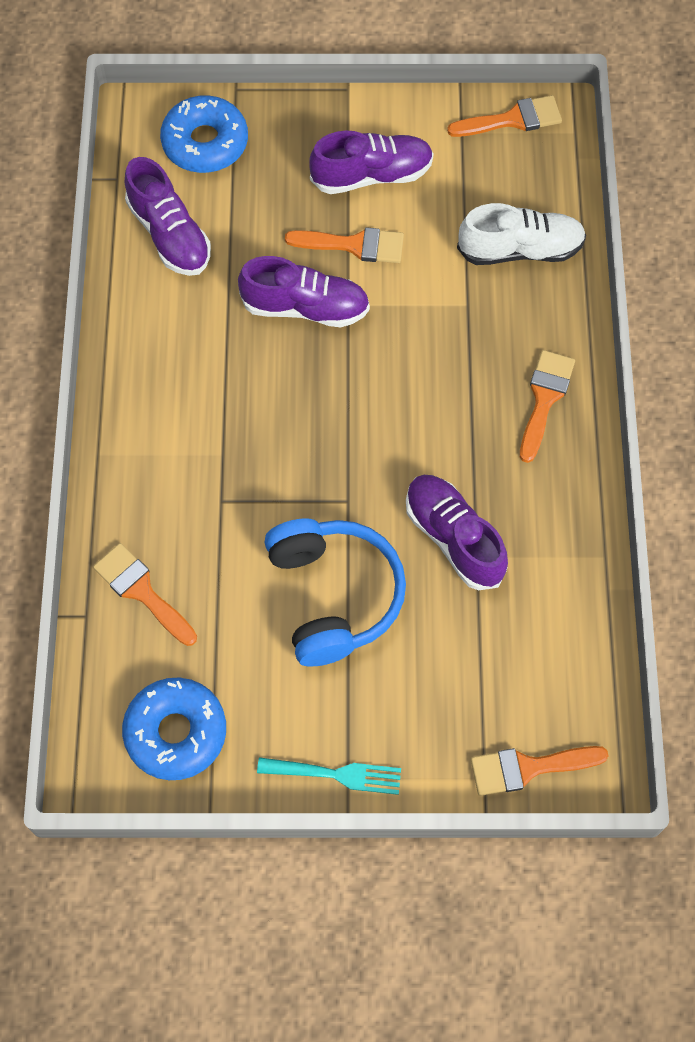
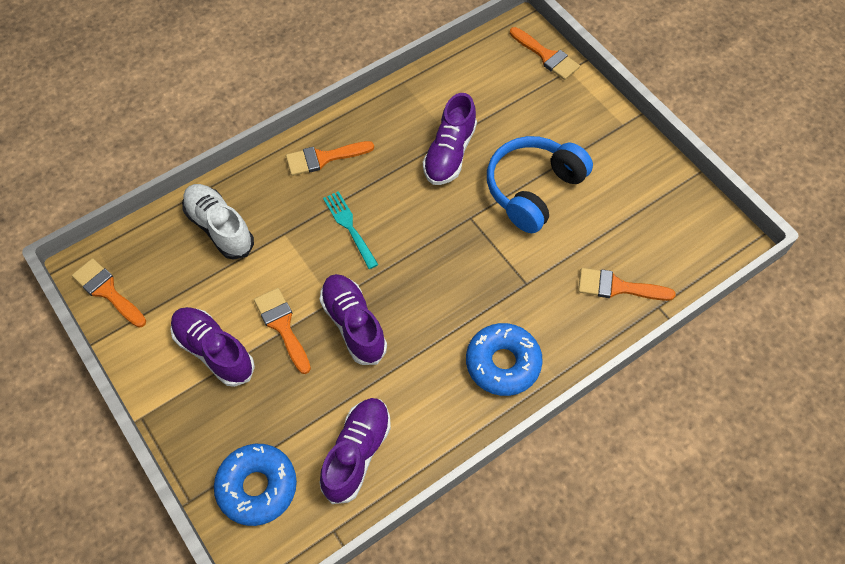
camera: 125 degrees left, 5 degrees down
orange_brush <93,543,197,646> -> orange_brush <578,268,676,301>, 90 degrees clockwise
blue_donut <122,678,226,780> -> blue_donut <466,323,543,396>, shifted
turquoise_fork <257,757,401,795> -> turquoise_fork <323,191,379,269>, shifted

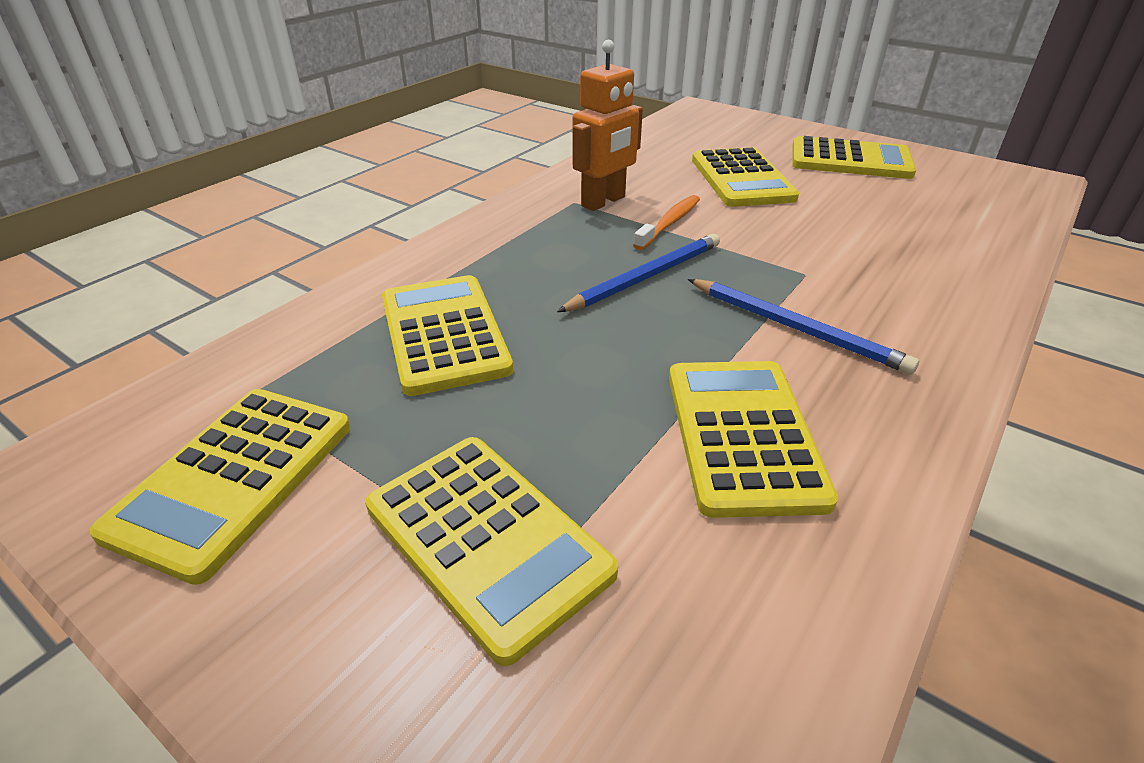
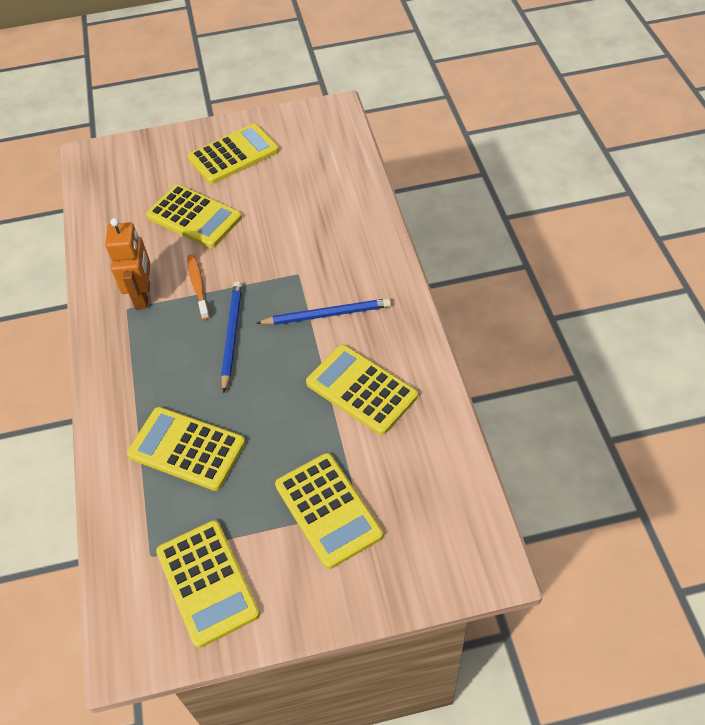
camera: 45 degrees left, 15 degrees up
yellow_calculator <365,437,618,666> -> yellow_calculator <275,453,383,569>, 60 degrees clockwise

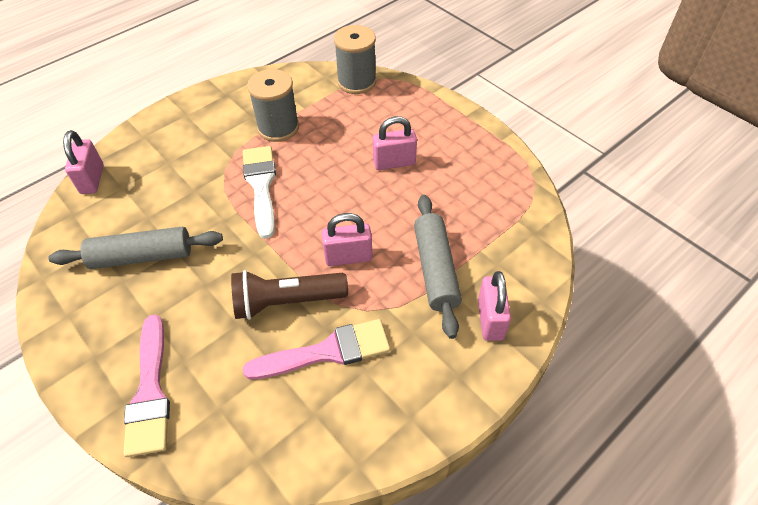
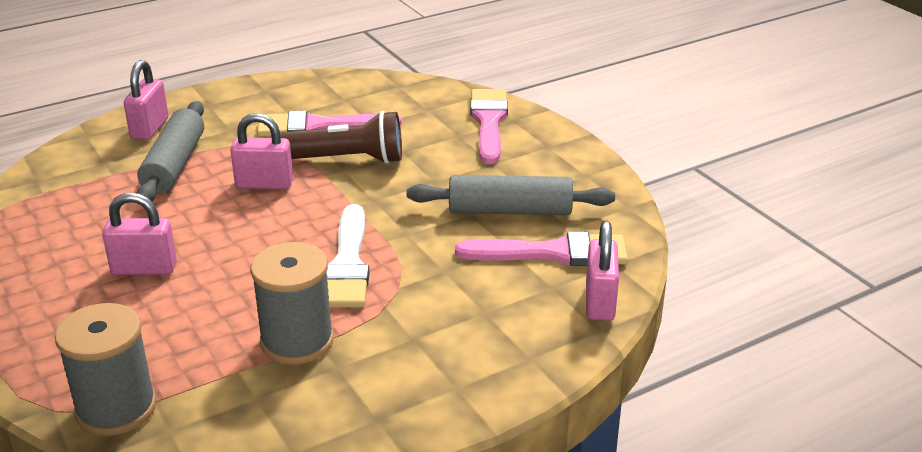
camera: 170 degrees left, 20 degrees down
none -> pink_brush <455,231,628,266>

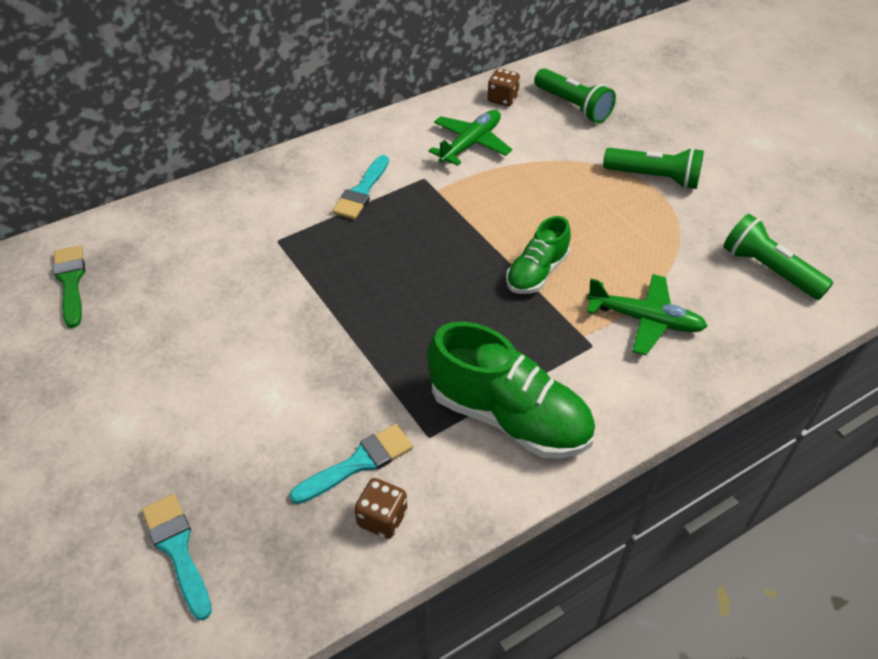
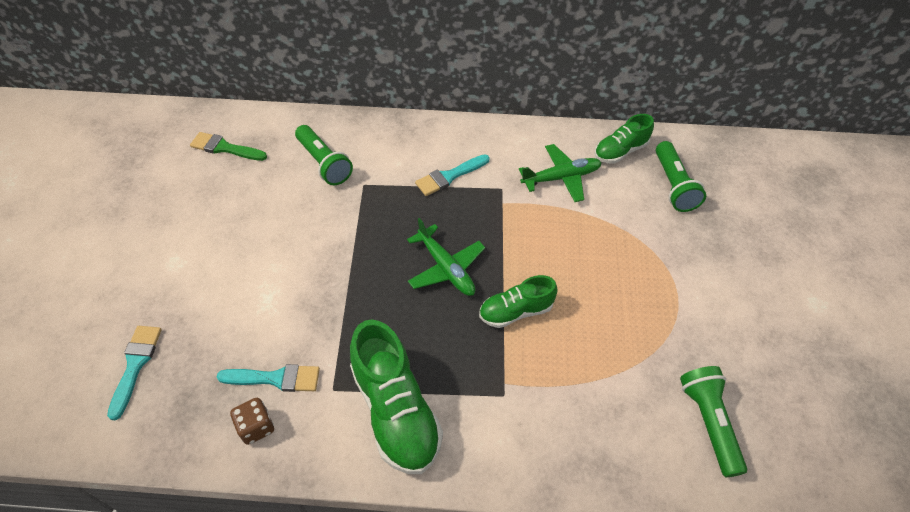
camera: 35 degrees right, 5 degrees up
brown_dice <487,69,520,106> -> green_shoe <594,114,654,163>
green_flashlight <603,147,704,189> -> green_flashlight <295,125,353,185>, shifted
green_brush <53,245,85,328> -> green_brush <190,132,267,161>, 90 degrees counterclockwise
green_plane <586,274,708,355> -> green_plane <407,218,485,296>, shifted

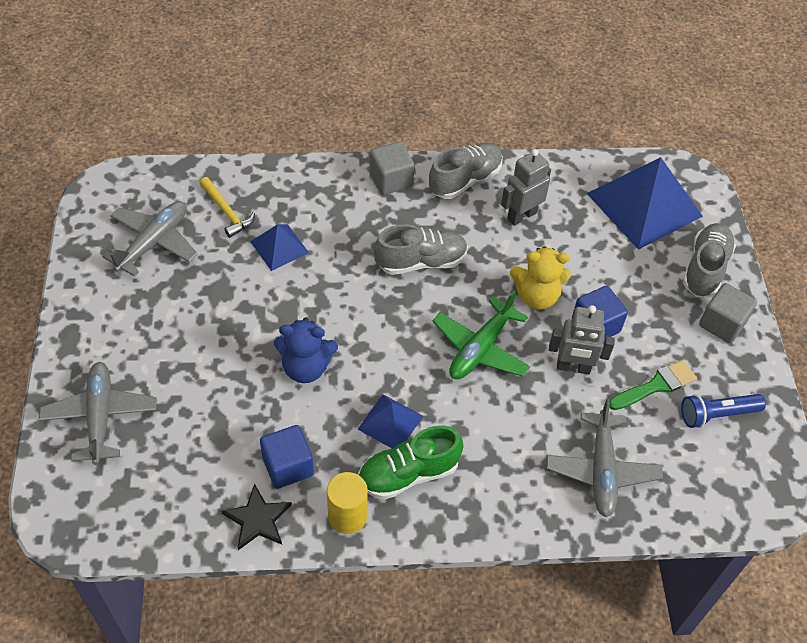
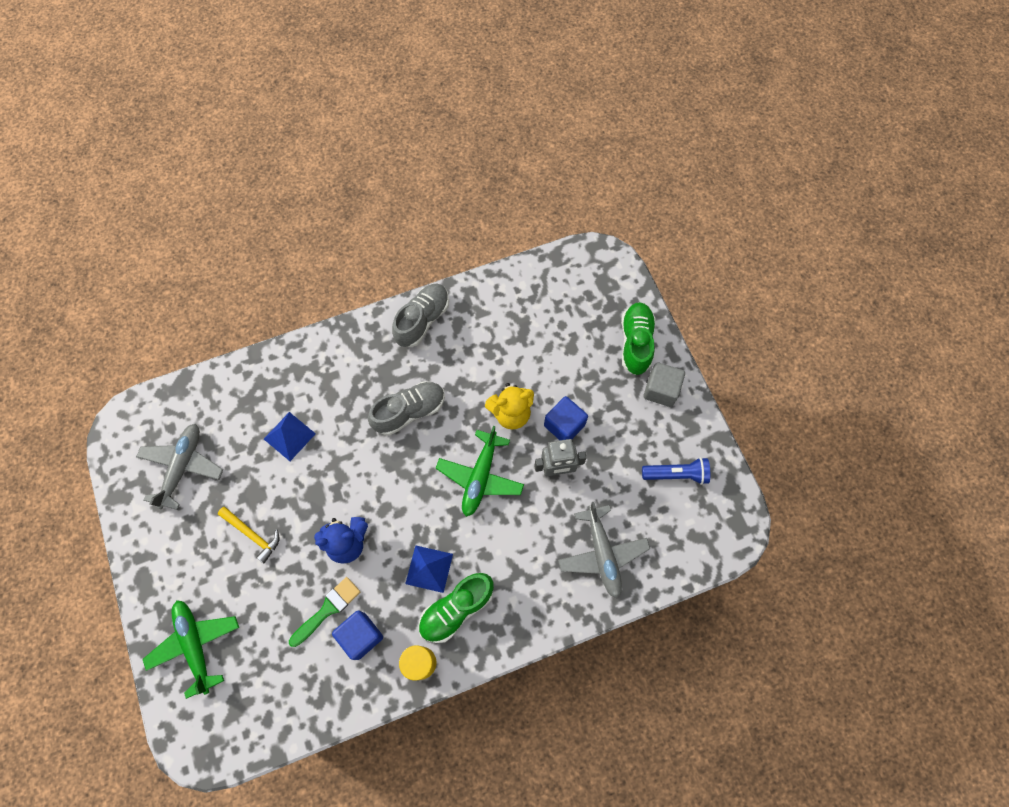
camera: 15 degrees left, 15 degrees up
grey_cube <370,142,415,195> -> none
grey_robot <501,149,551,226> -> none
blue_pyramid <586,157,703,250> -> none
yellow_hammer <200,177,255,238> -> yellow_hammer <218,507,280,563>, shifted
grey_shoe <683,223,736,297> -> green_shoe <621,302,655,375>
green_brush <610,360,697,410> -> green_brush <289,577,360,647>, shifted
grey_plane <39,362,157,465> -> green_plane <143,600,239,699>
blue_flashlight <681,394,766,428> -> blue_flashlight <642,457,710,485>, 150 degrees counterclockwise
black_star <221,484,292,550> -> none

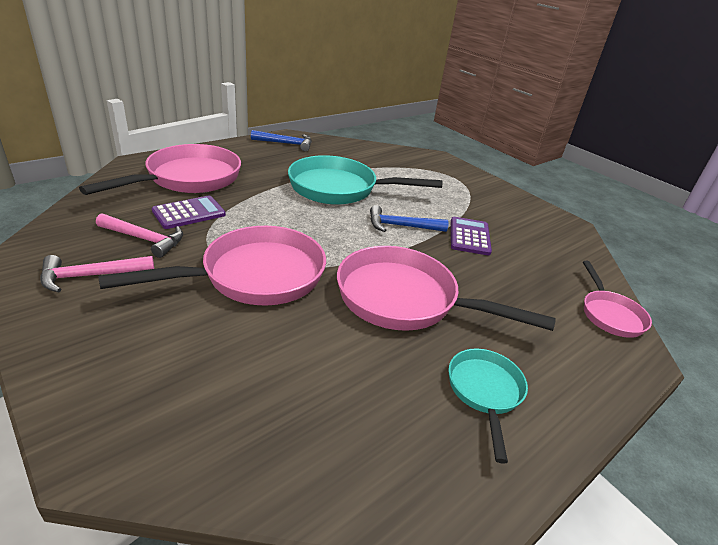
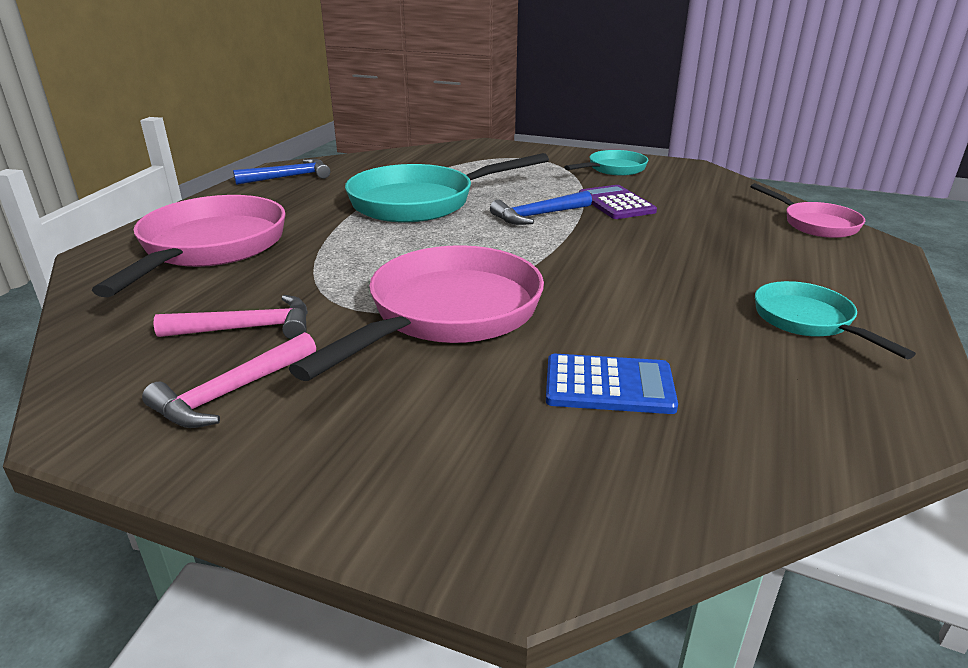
camera: 25 degrees left, 5 degrees down
purple_calculator <152,196,226,229> -> none
pink_pan <337,246,556,331> -> none
none -> turquoise_pan <564,150,648,176>
none -> blue_calculator <546,354,678,414>

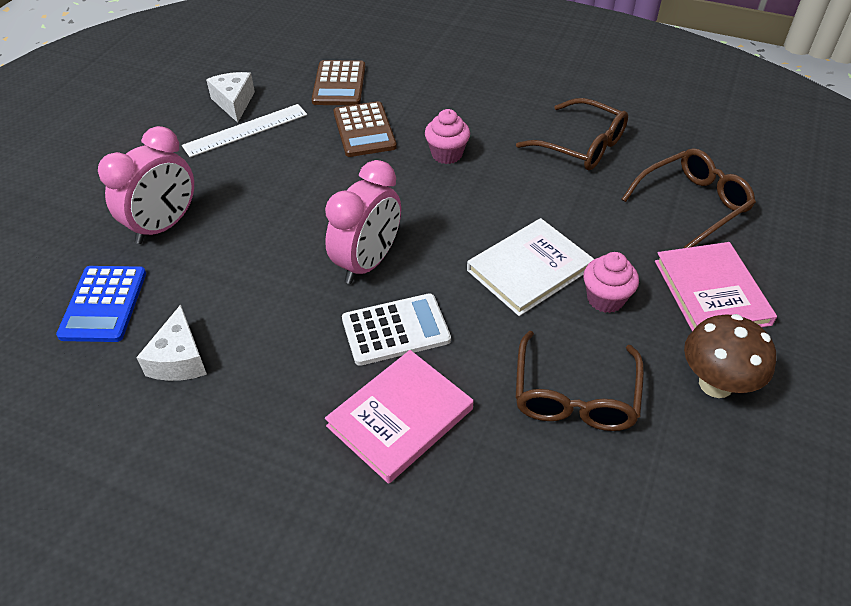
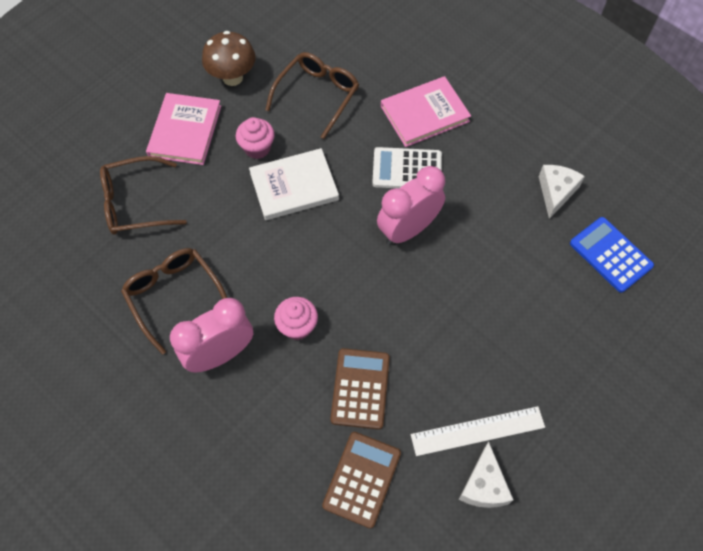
camera: 160 degrees left, 15 degrees up
pink_clock <98,126,194,244> -> pink_clock <170,298,253,373>, shifted
blue_calculator <56,266,146,342> -> blue_calculator <570,217,654,293>, 60 degrees counterclockwise

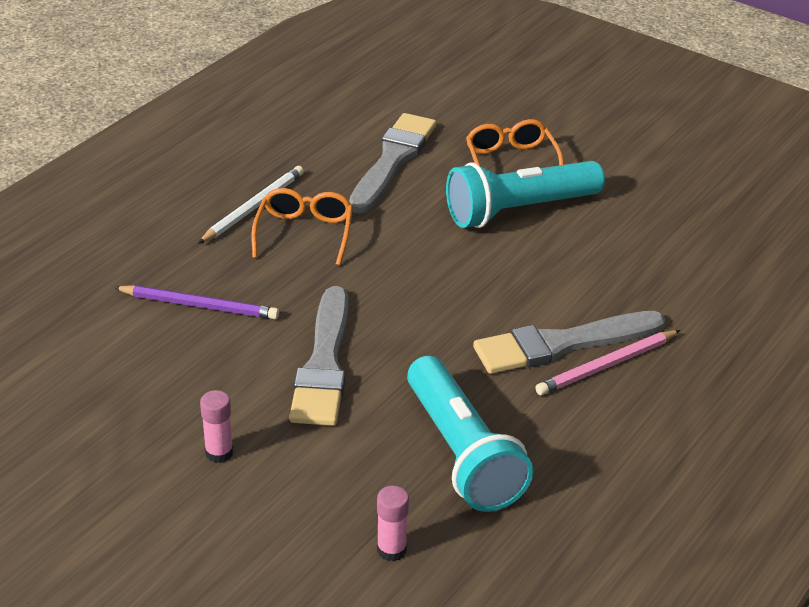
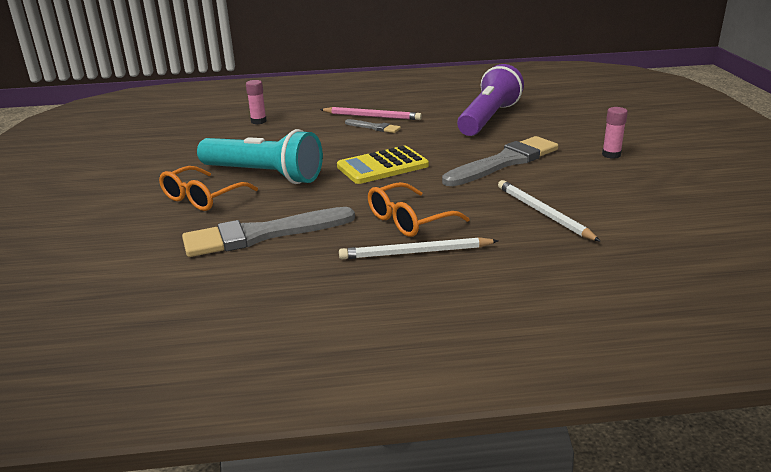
camera: 130 degrees left, 10 degrees down
purple_pencil <113,285,279,319> -> white_pencil <498,180,601,242>
grey_brush <473,311,665,374> -> grey_brush <345,119,401,133>, x0.48
turquoise_flashlight <407,356,533,512> -> purple_flashlight <457,64,524,136>
pink_glue_stick <377,486,409,561> -> pink_glue_stick <246,80,267,124>, shifted
none -> yellow_calculator <337,146,429,184>

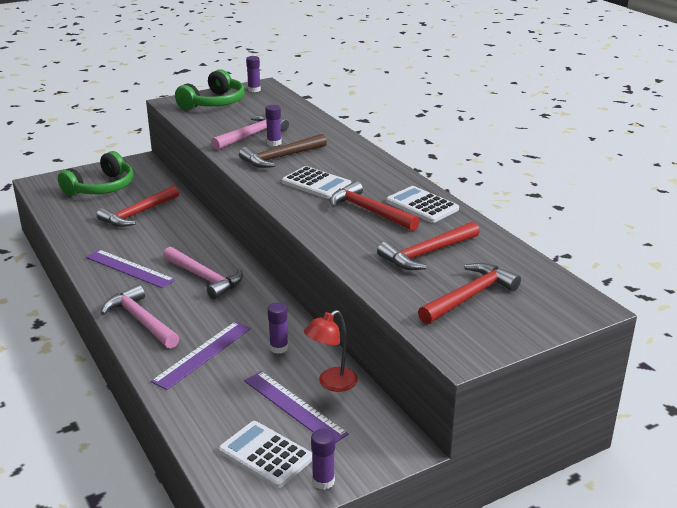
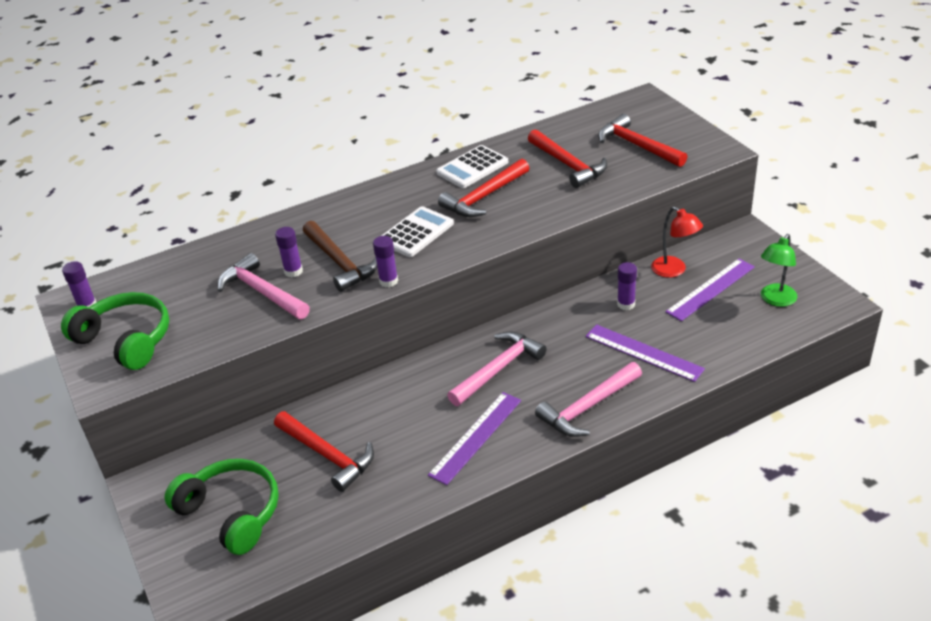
camera: 85 degrees left, 10 degrees up
white_calculator <219,421,312,488> -> green_lamp <761,234,797,307>
purple_glue_stick <311,429,335,490> -> purple_glue_stick <373,236,398,287>, shifted

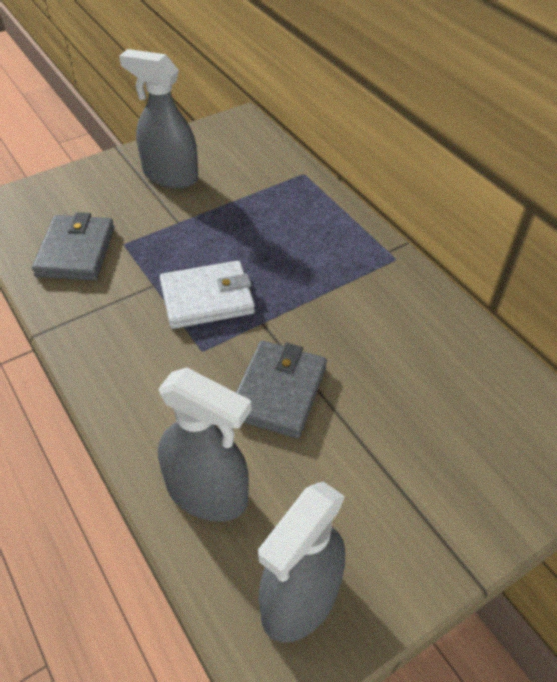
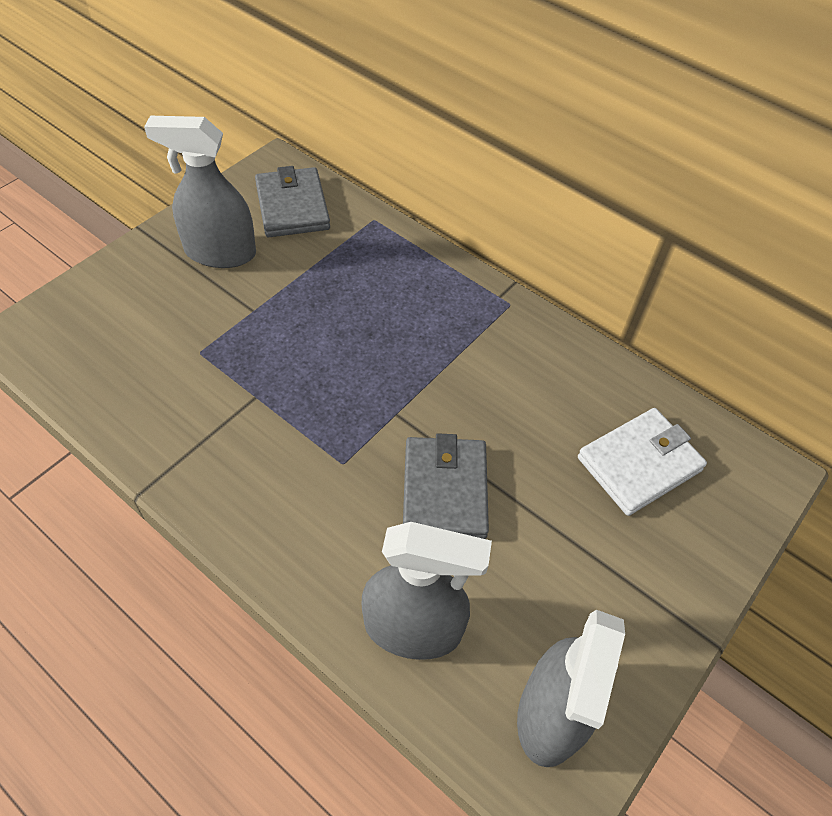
camera: 20 degrees left, 5 degrees up
grey_wallet <32,212,114,281> -> grey_wallet <255,166,330,237>, shifted
white_wallet <160,261,255,329> -> white_wallet <578,408,707,516>, shifted

